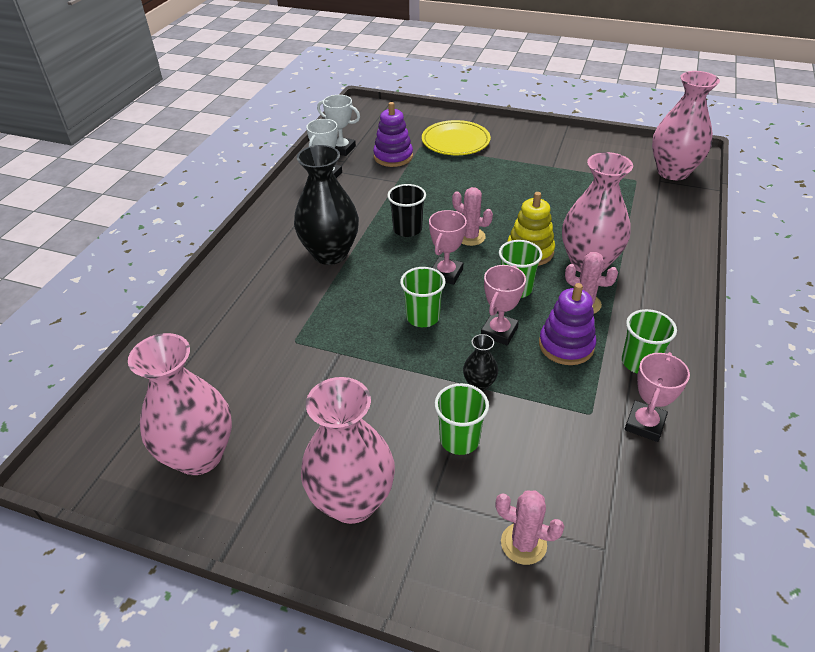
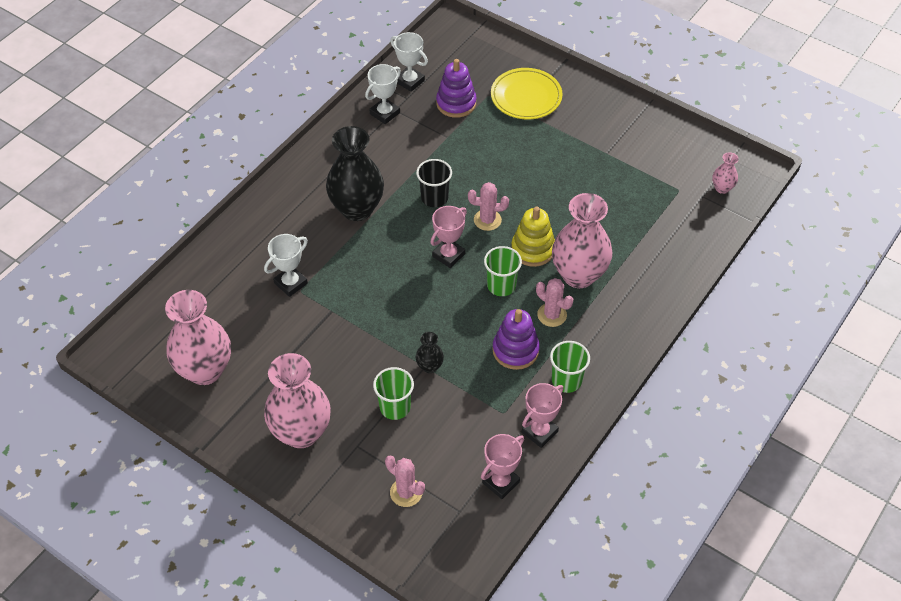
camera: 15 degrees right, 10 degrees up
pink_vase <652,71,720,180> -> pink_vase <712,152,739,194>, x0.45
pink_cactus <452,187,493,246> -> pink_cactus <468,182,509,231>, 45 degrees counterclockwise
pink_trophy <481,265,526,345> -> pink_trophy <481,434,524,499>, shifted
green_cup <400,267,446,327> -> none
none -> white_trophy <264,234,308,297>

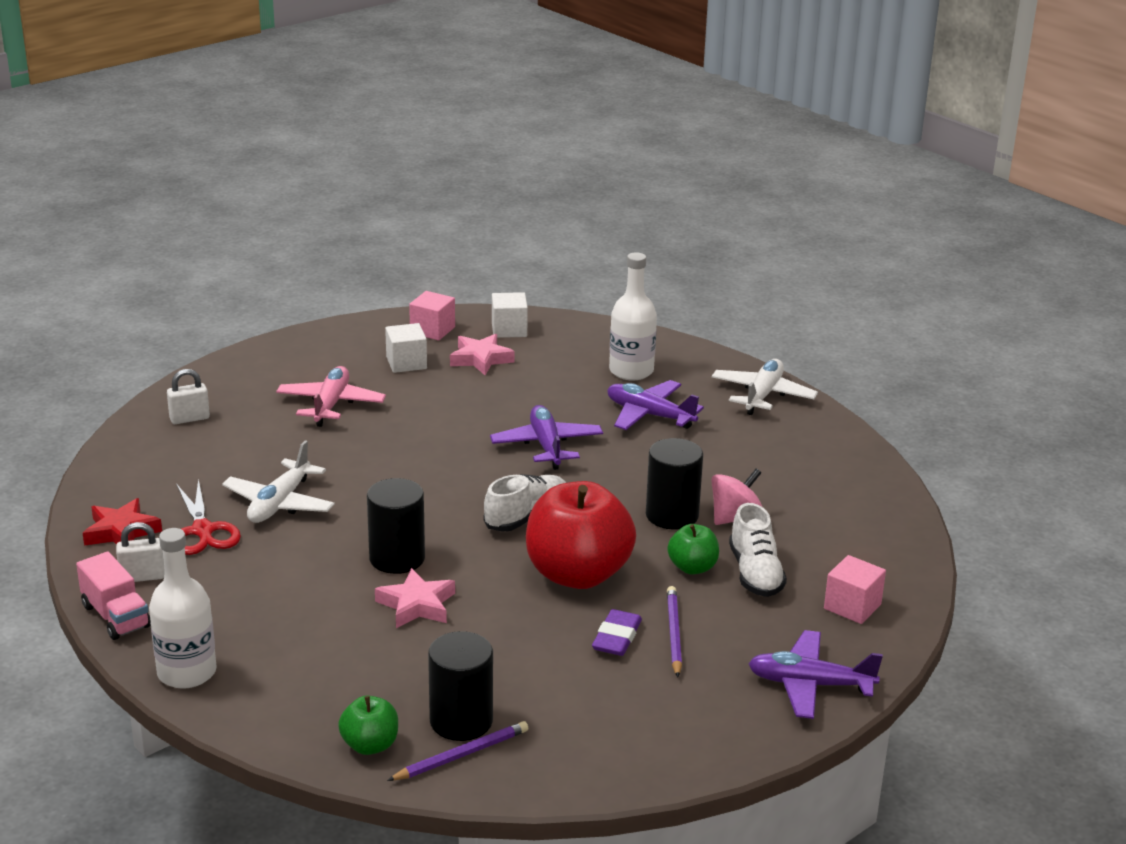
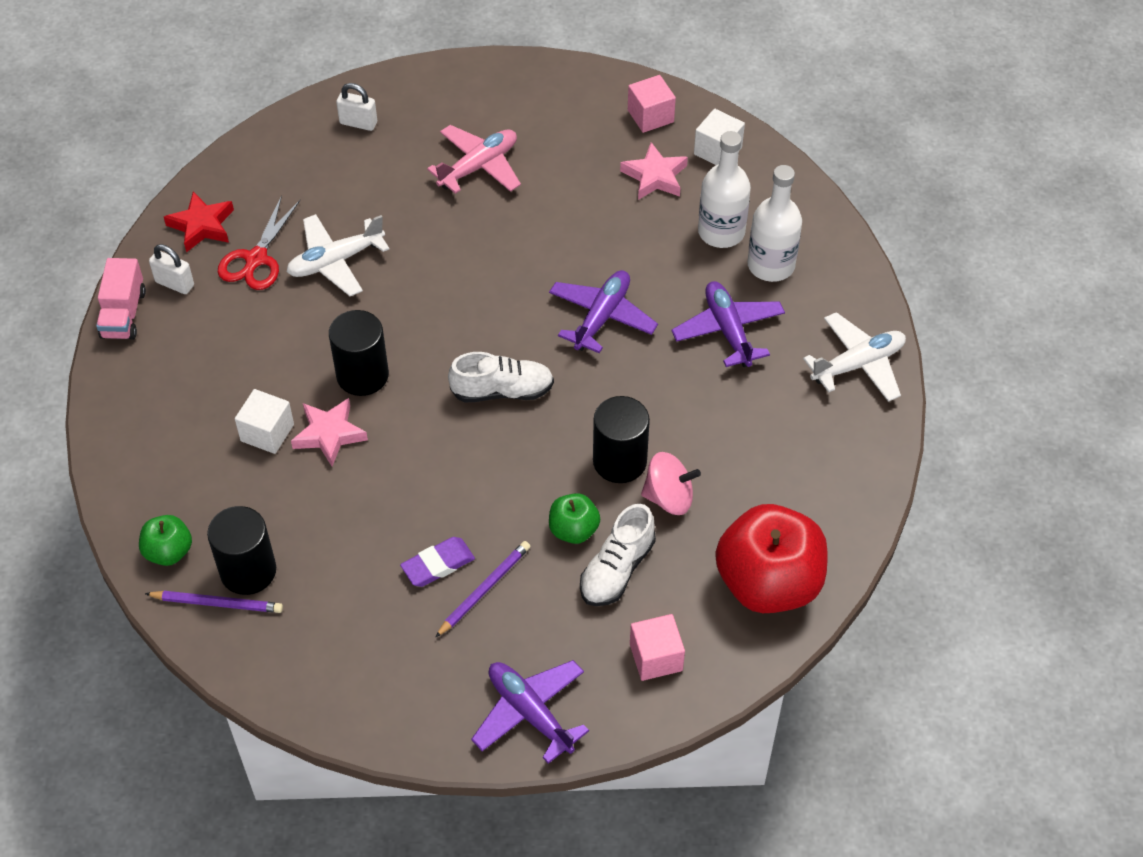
camera: 40 degrees right, 25 degrees up
white_cube <385,323,427,373> -> white_cube <235,389,294,454>, shifted
red_apple <526,481,636,589> -> red_apple <715,504,828,613>, shifted
white_bottle <149,528,217,688> -> white_bottle <698,131,751,248>, shifted

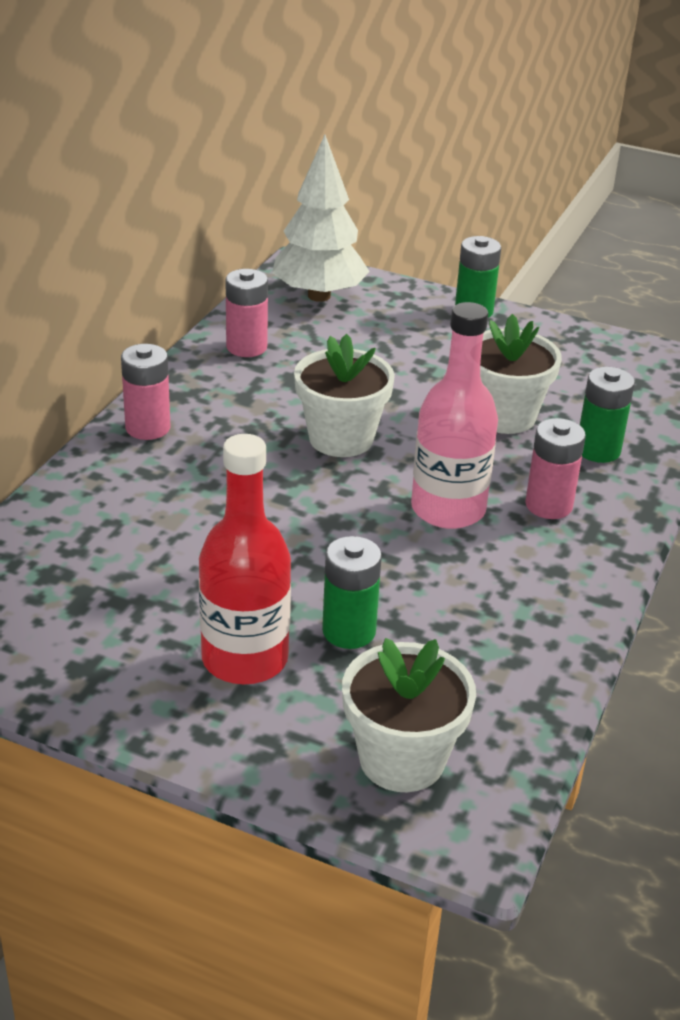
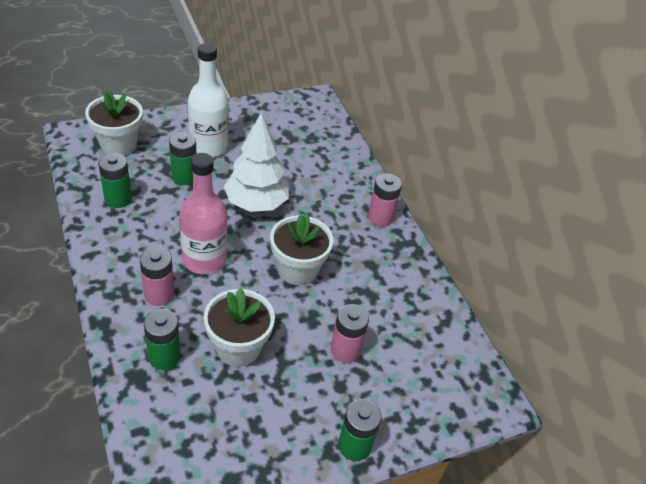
camera: 130 degrees right, 10 degrees up
white_tree <272,135,370,302> -> white_tree <224,113,289,212>, shifted
pink_battery <226,269,268,357> -> pink_battery <331,304,369,363>, shifted
red_bottle <199,434,291,685> -> white_bottle <188,43,229,157>
none -> green_battery <98,153,132,208>

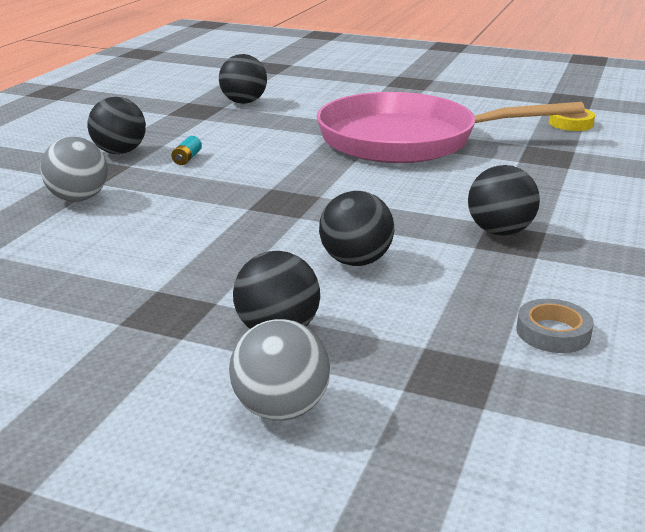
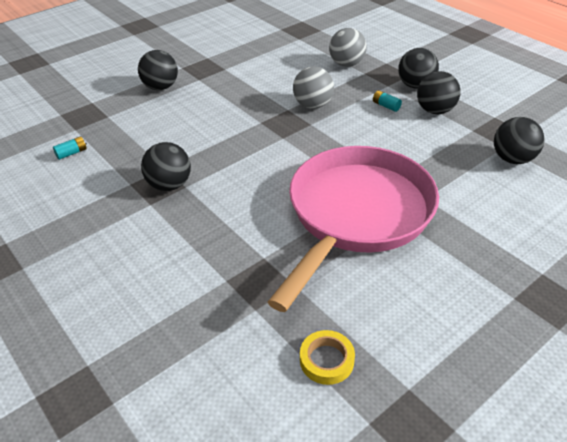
camera: 120 degrees right, 15 degrees up
black_ball <319,191,394,266> -> black_ball <417,71,461,114>, shifted
grey_tape <516,299,594,353> -> turquoise_battery <53,136,87,160>
grey_ball <229,319,330,421> -> grey_ball <293,66,334,109>, shifted

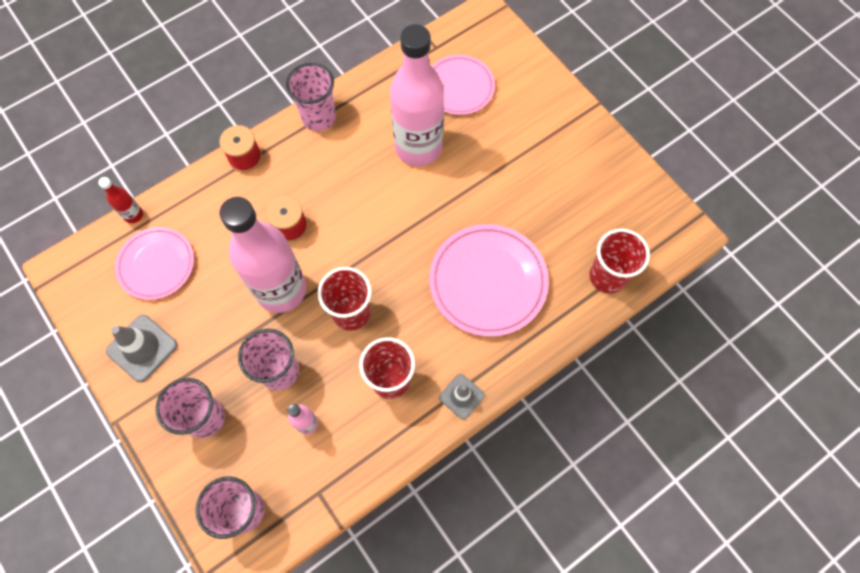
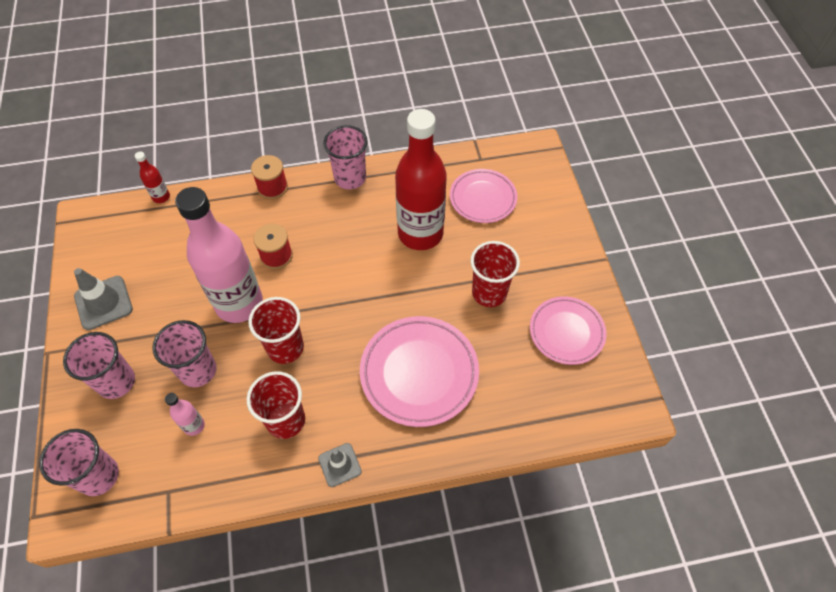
camera: 25 degrees right, 10 degrees down
pink_bottle <390,24,444,166> -> red_bottle <395,109,447,250>
pink_plate <115,227,194,300> -> pink_plate <530,296,606,365>, shifted
red_cup <589,229,650,293> -> red_cup <470,241,520,307>, shifted

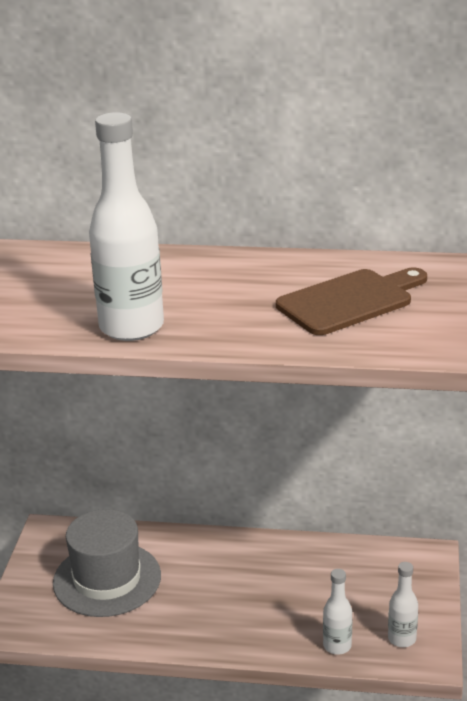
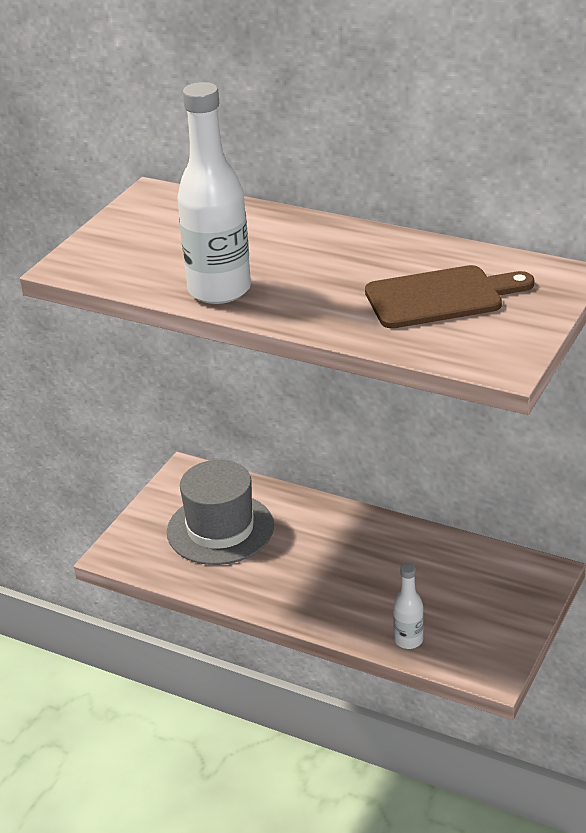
camera: 20 degrees right, 5 degrees up
white_bottle <388,562,418,647> -> none

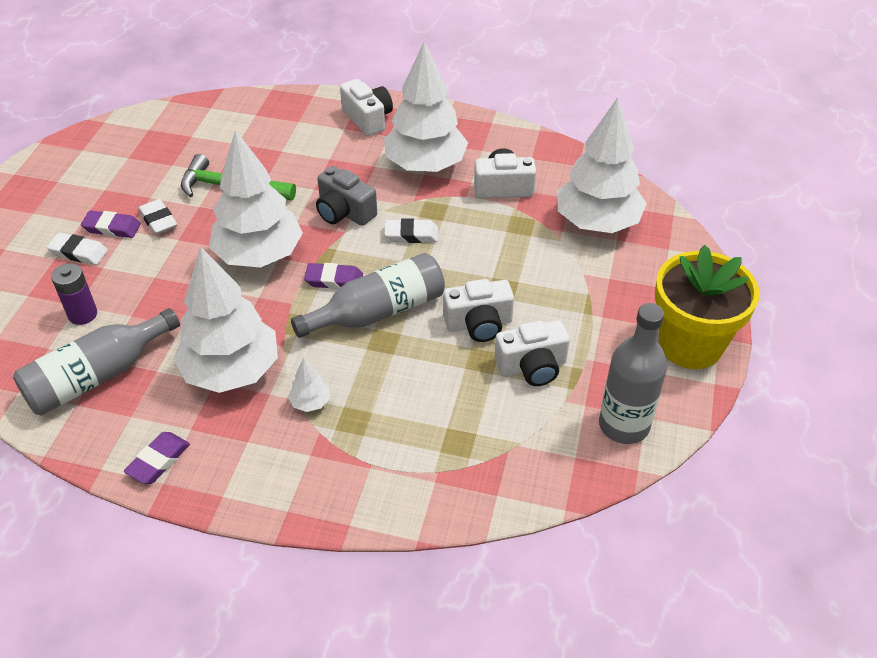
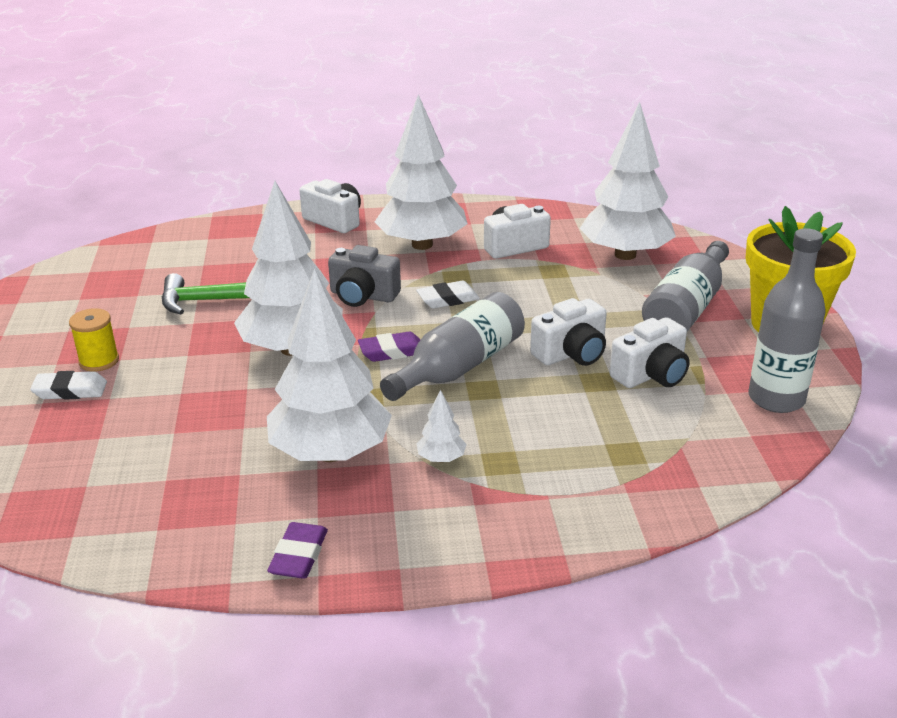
camera: 20 degrees left, 15 degrees down
white_eraser <138,199,177,235> -> none
purple_eraser <81,210,141,238> -> yellow_spool <69,308,119,372>
purple_battery <51,263,97,325> -> none
grey_bottle <13,308,180,416> -> grey_bottle <642,241,729,331>, shifted

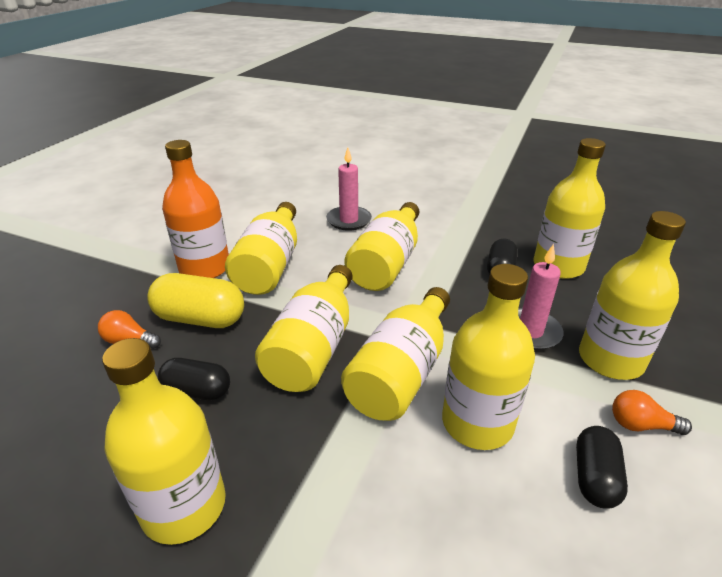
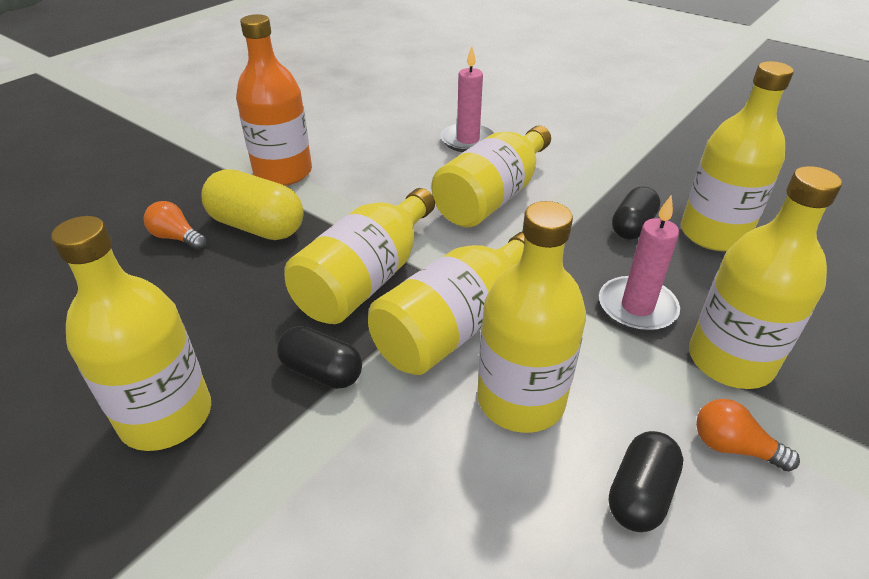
camera: 15 degrees right, 5 degrees up
yellow_bottle <225,202,297,295> -> none
black_capsule <158,358,230,400> -> black_capsule <277,326,362,389>, shifted

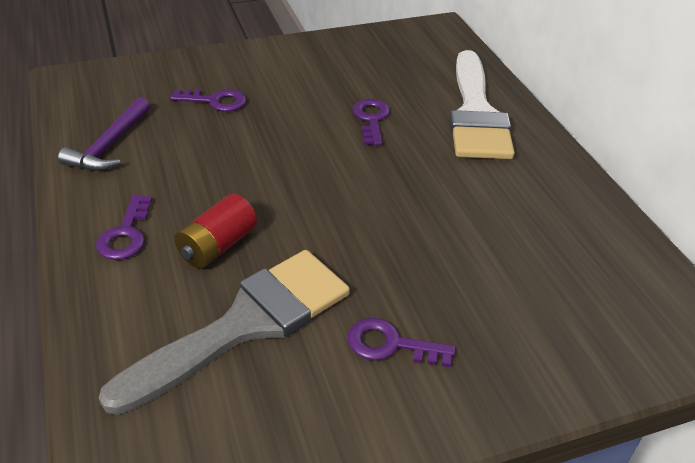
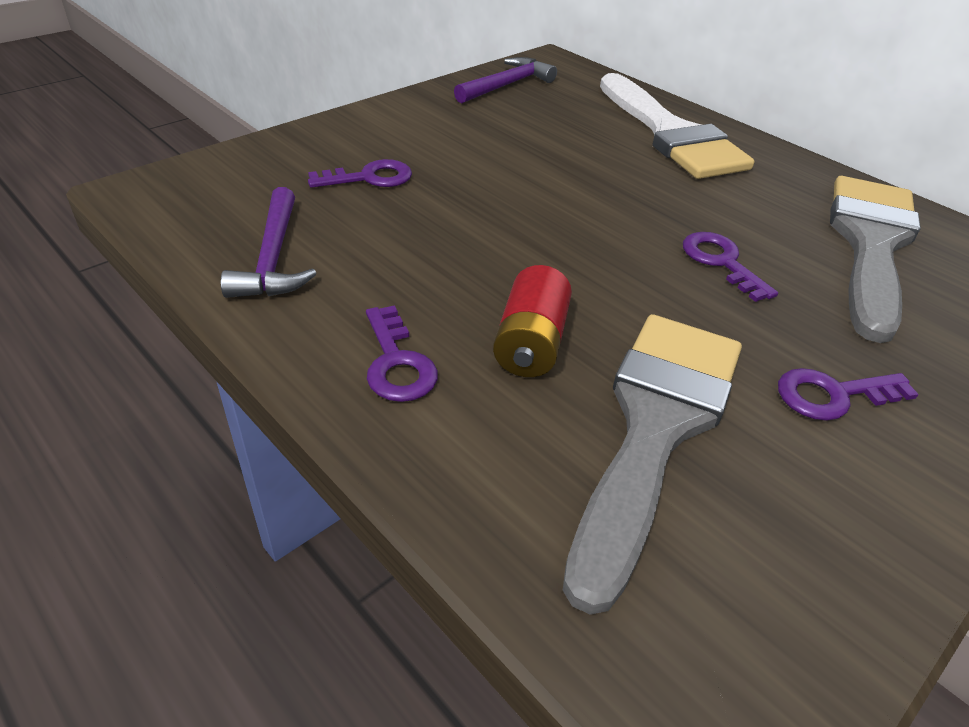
camera: 25 degrees left, 0 degrees up
purple_key <353,99,390,146> -> purple_key <683,232,778,302>, shifted
none -> purple_hammer <454,57,557,103>
none -> grey_brush <830,176,921,343>

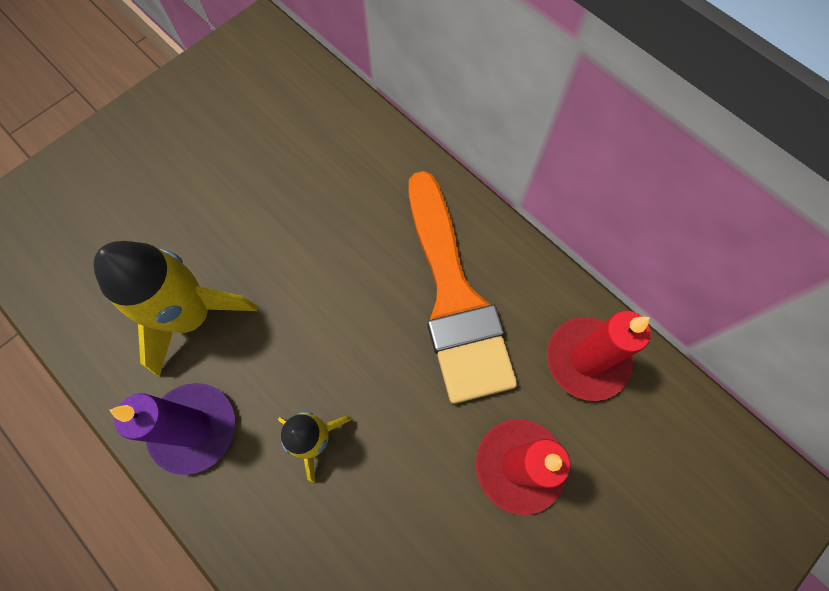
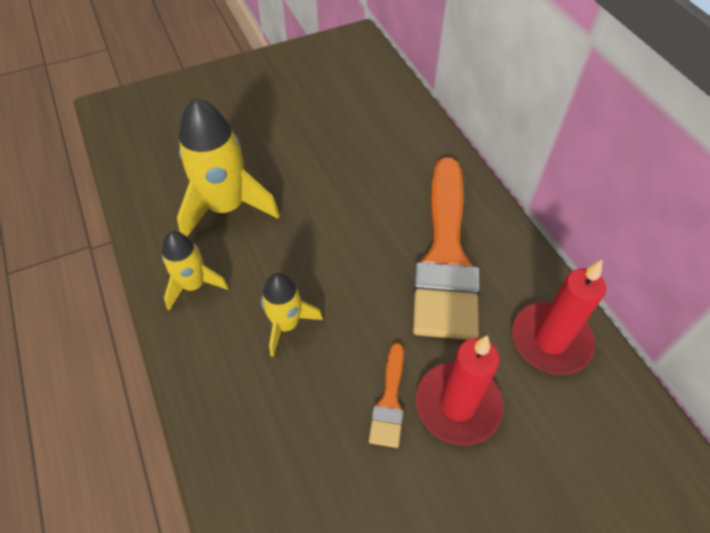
camera: 20 degrees right, 15 degrees down
purple_candle <109,383,235,475> -> yellow_rocket <162,231,229,310>
none -> orange_brush <369,343,404,448>

